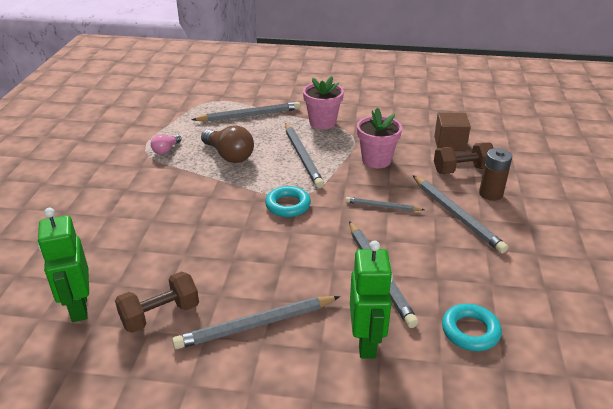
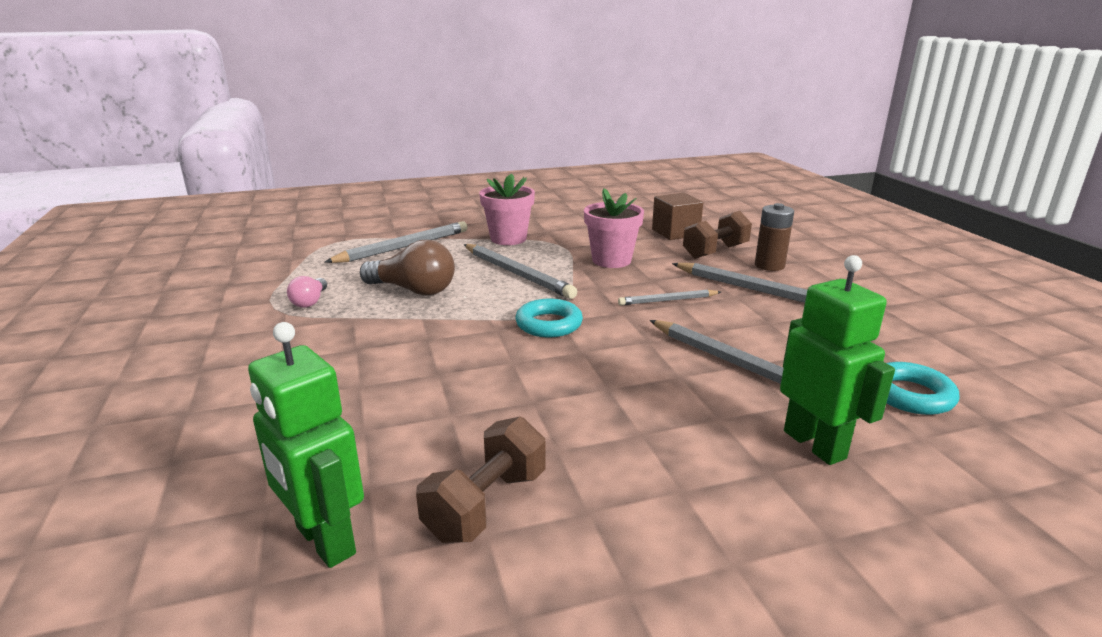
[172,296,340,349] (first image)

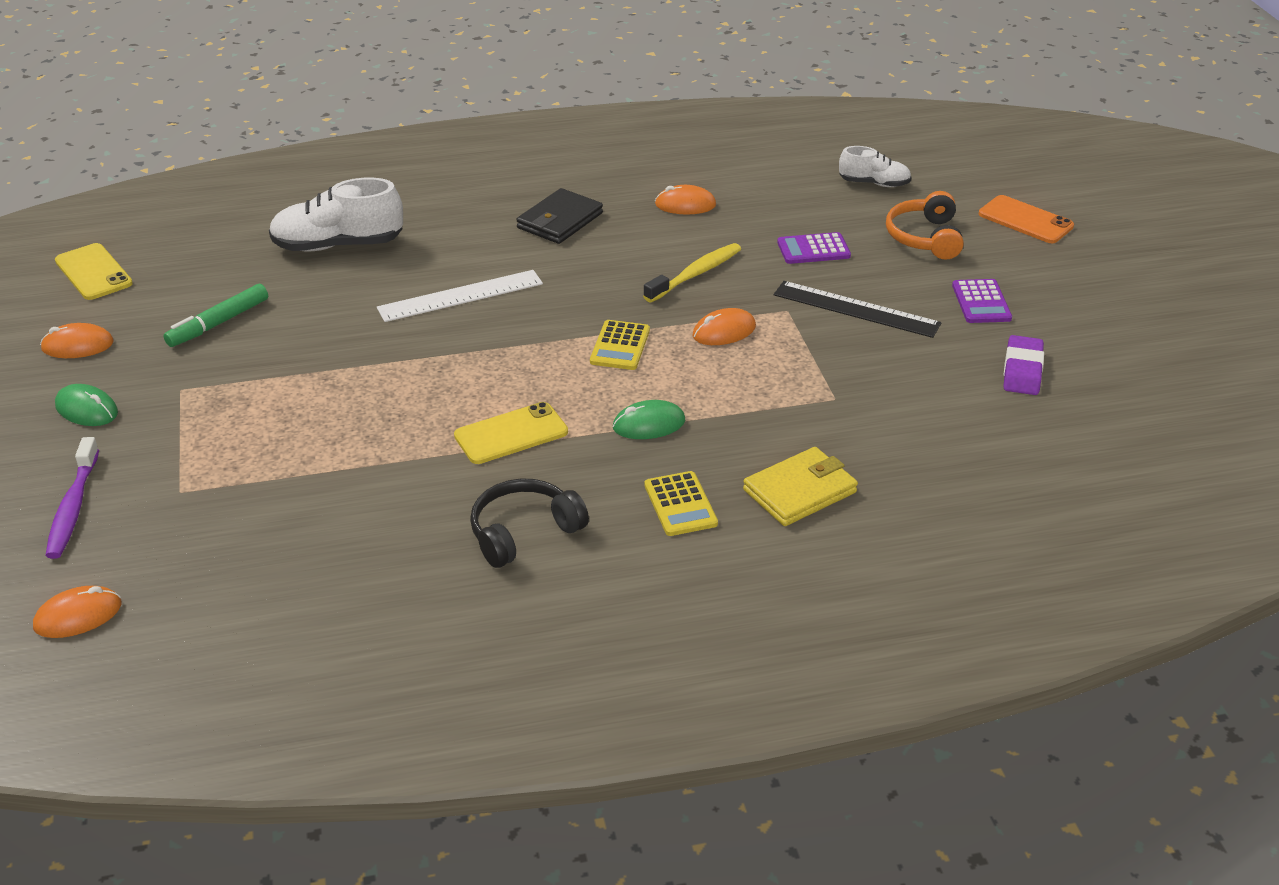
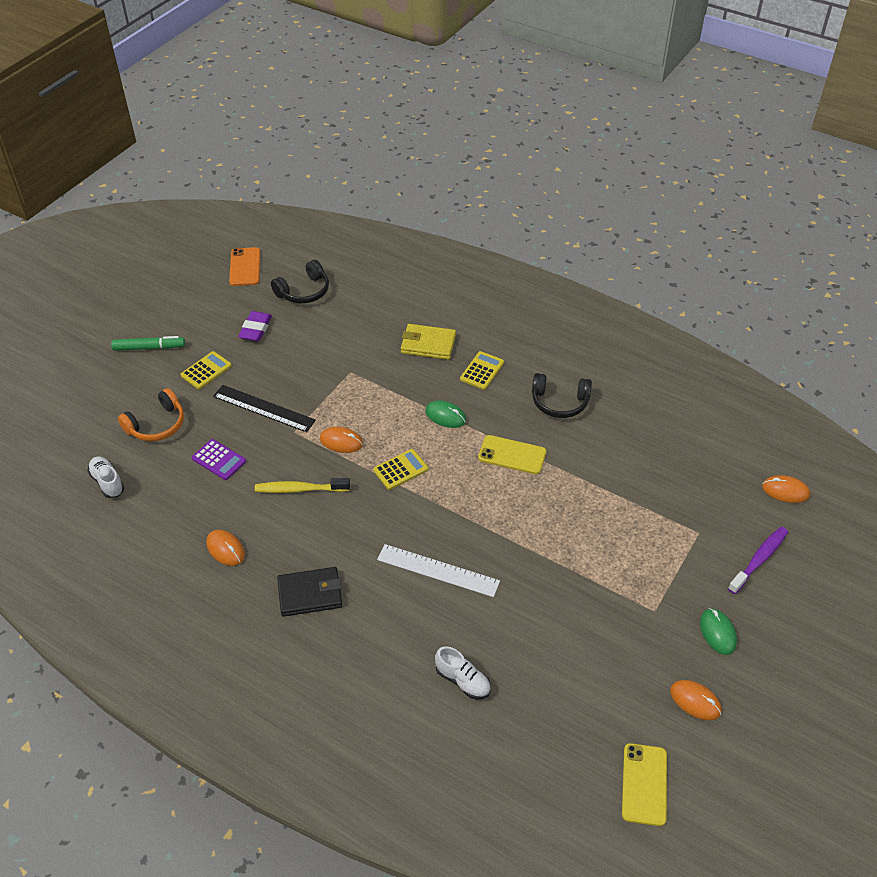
[111,336,185,351]
[435,646,491,699]
[213,385,316,432]
[181,351,232,389]
[229,247,260,286]
[238,311,272,341]
[271,260,329,303]

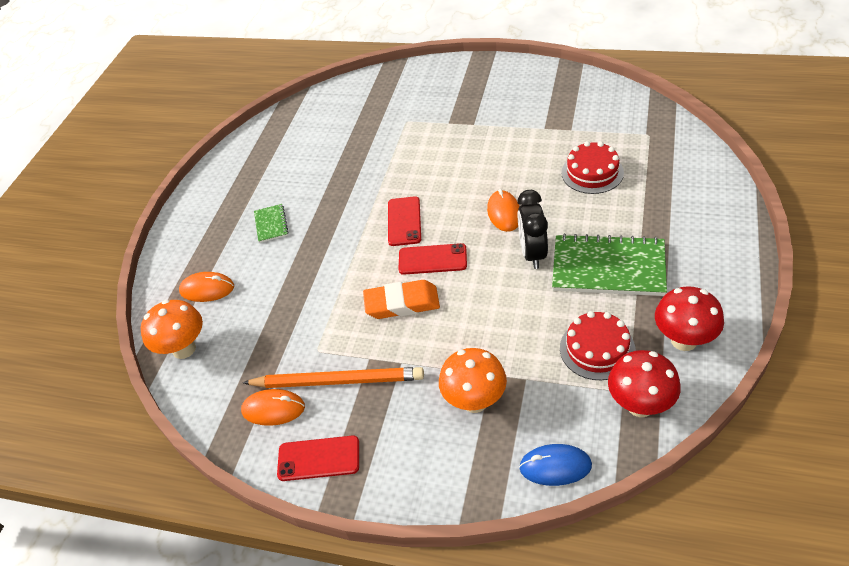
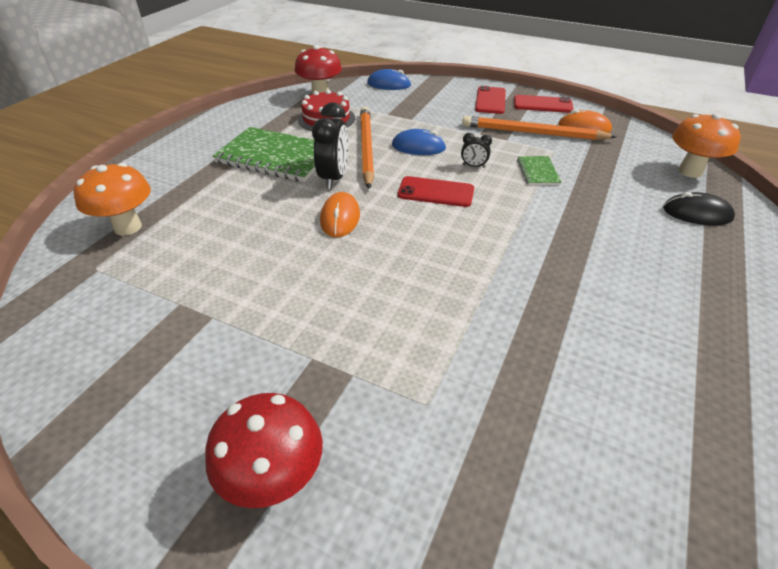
[663,192,735,226]
[517,156,562,185]
[461,133,492,168]
[475,86,506,114]
[74,163,151,236]
[561,141,624,194] (first image)
[205,393,323,508]
[360,107,374,189]
[392,129,446,155]

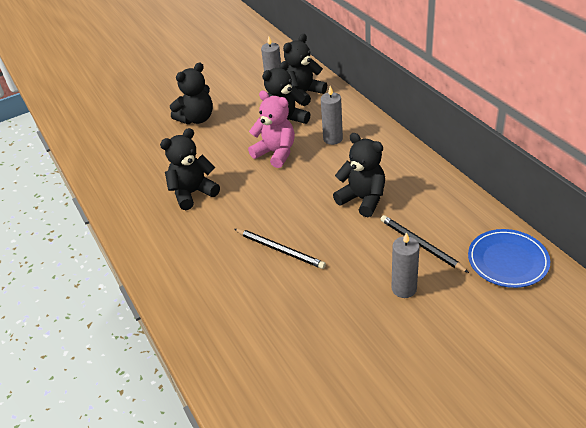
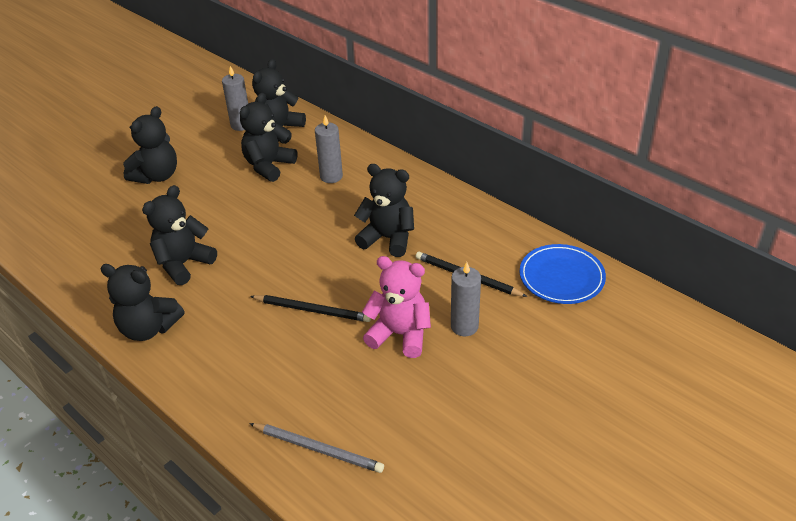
[362,256,431,358]
[100,264,184,341]
[249,423,384,473]

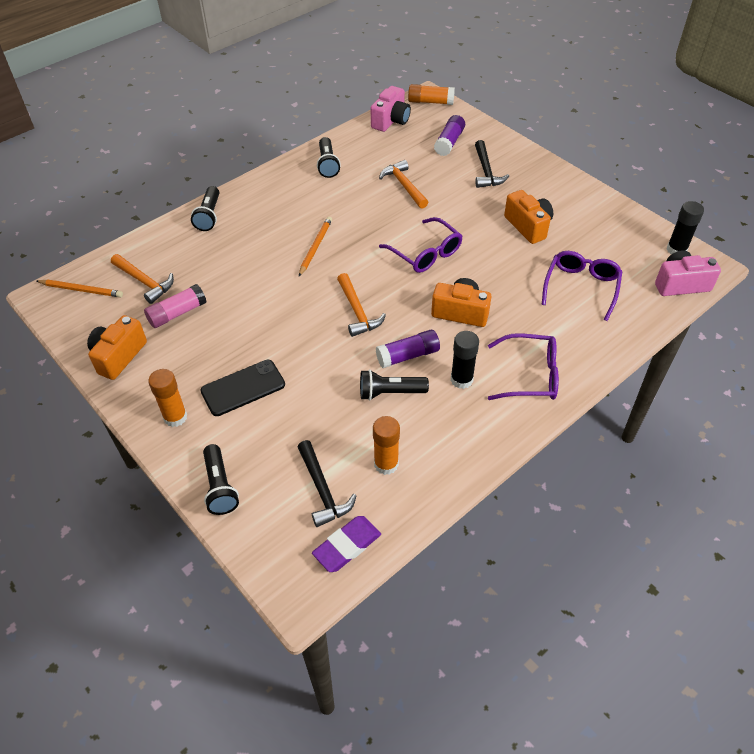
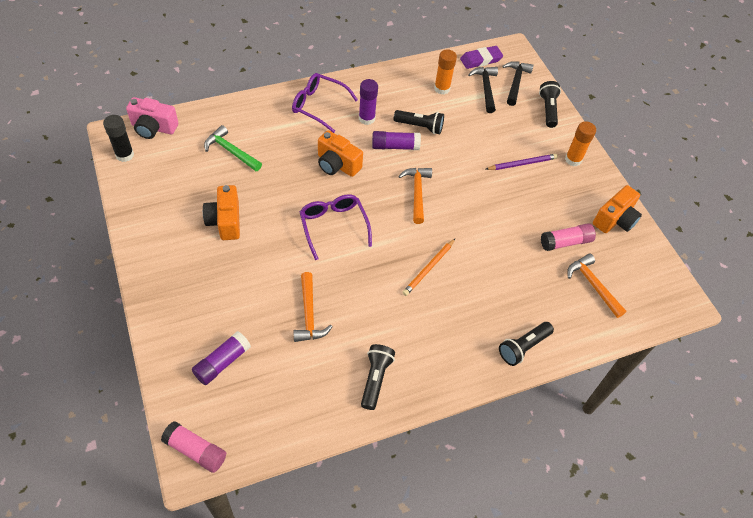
[37,280,123,297] (first image)
[499,322,554,366]
[485,154,558,170]
[371,86,411,132] (first image)
[161,421,226,473]
[359,79,378,125]
[503,61,534,106]
[204,125,262,171]

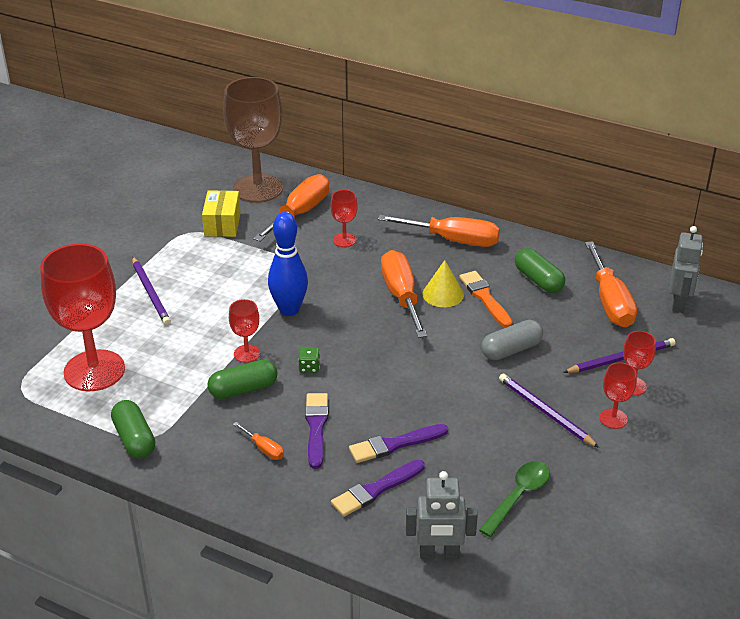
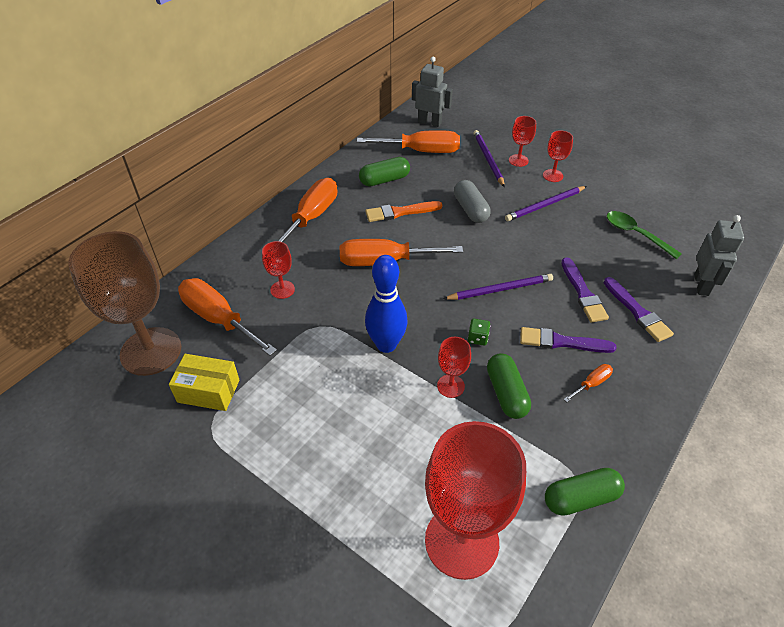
[443,274,553,300]
[423,260,464,307] (first image)

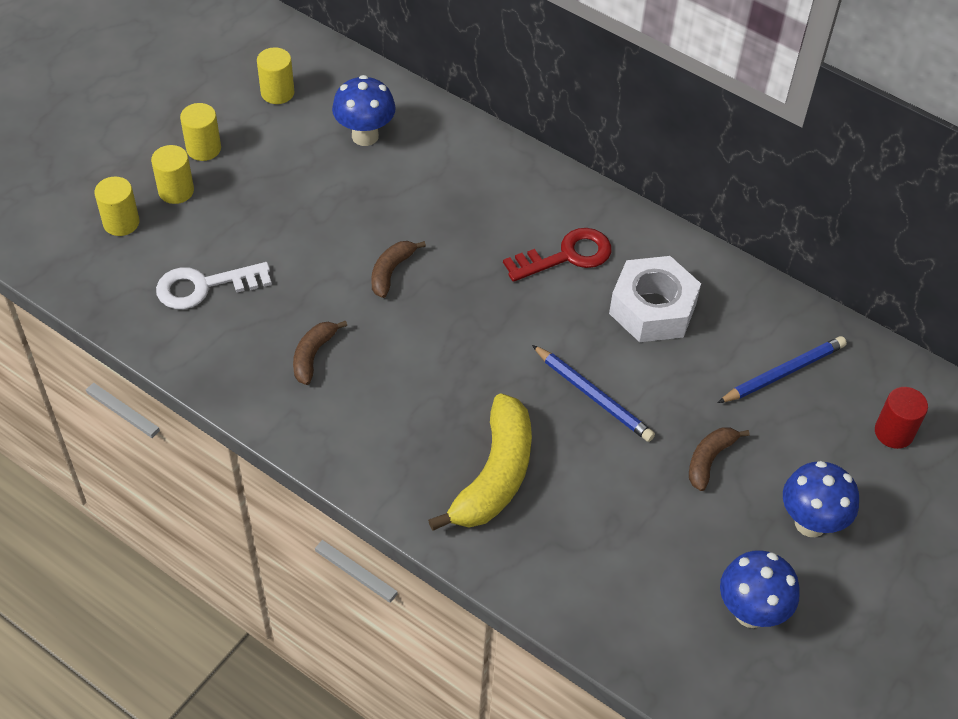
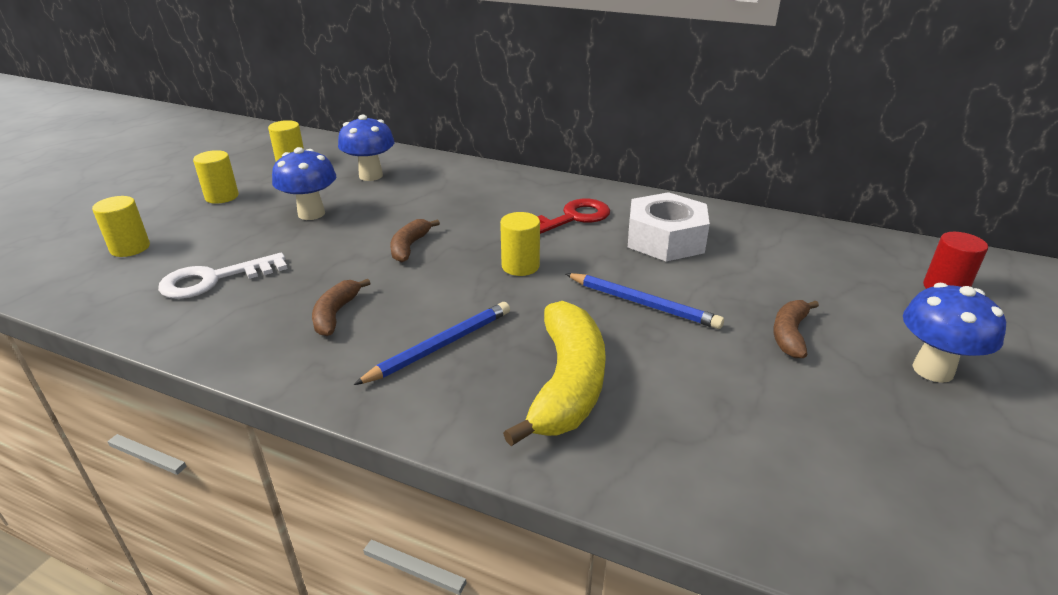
[500,212,540,276]
[354,302,510,385]
[272,147,336,220]

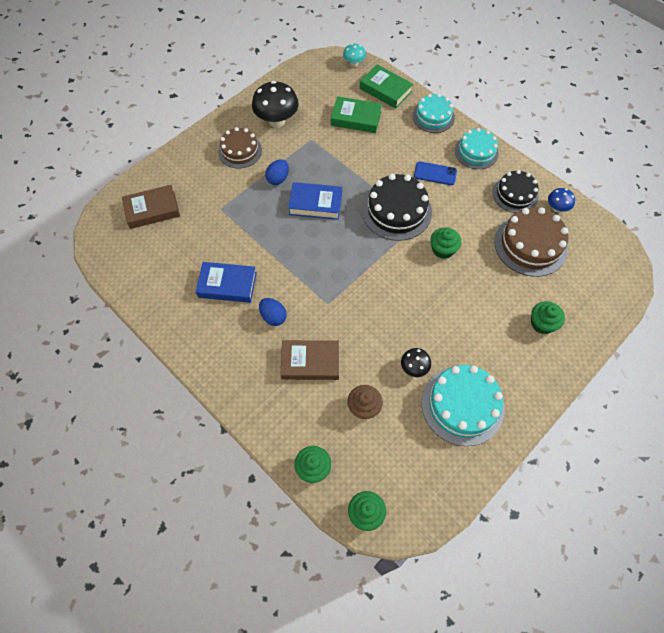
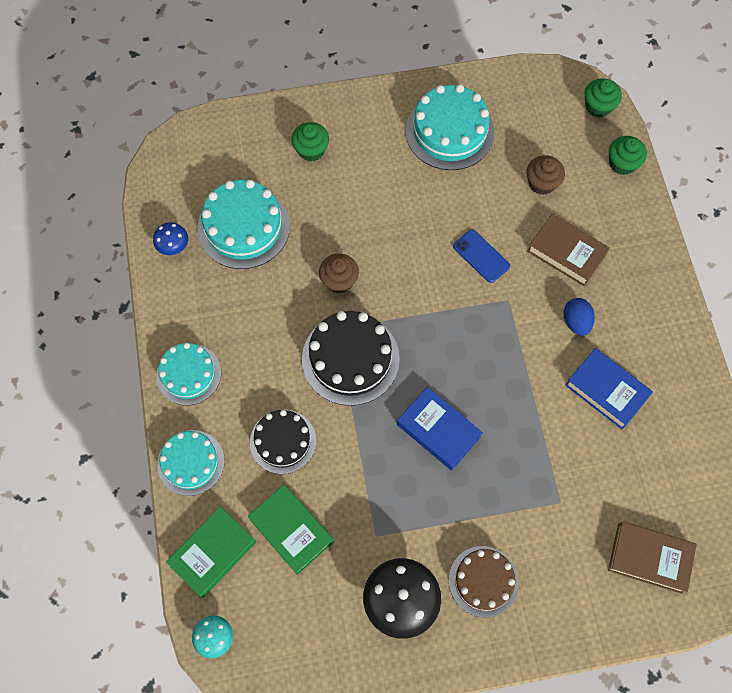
[265,159,289,185] (first image)
[166,506,256,598]
[401,348,431,377] (first image)
[453,230,510,283]
[319,253,359,294]
[250,410,316,474]
[197,180,290,269]

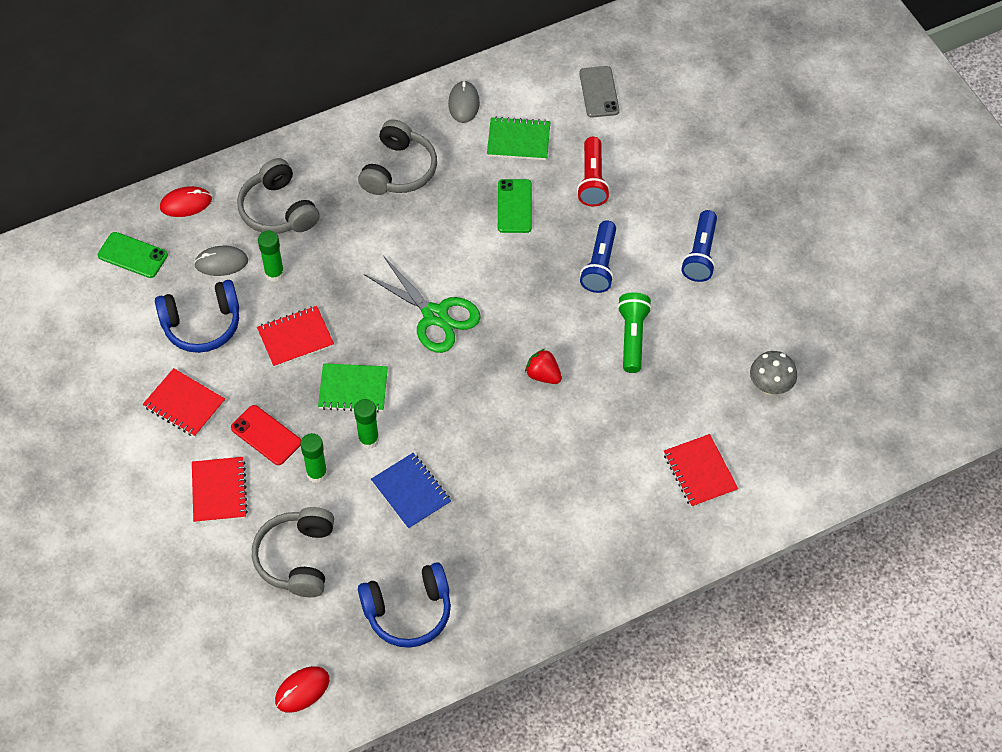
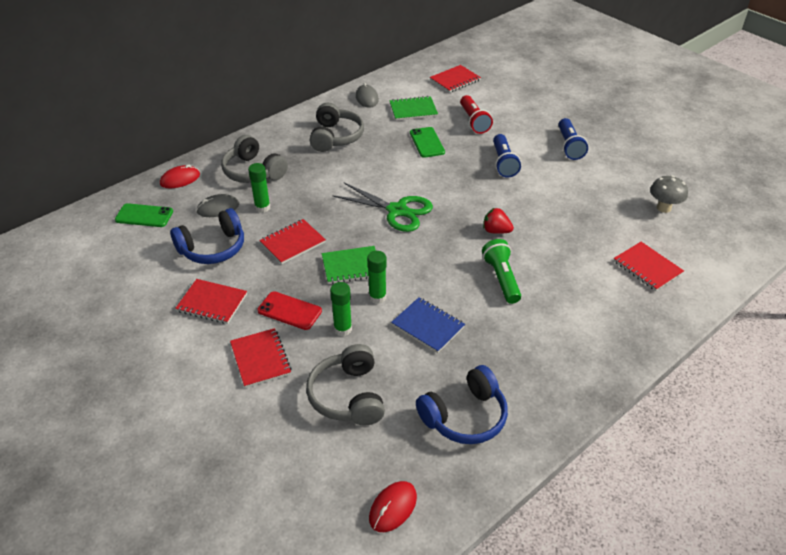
[430,65,481,93]
[482,239,521,304]

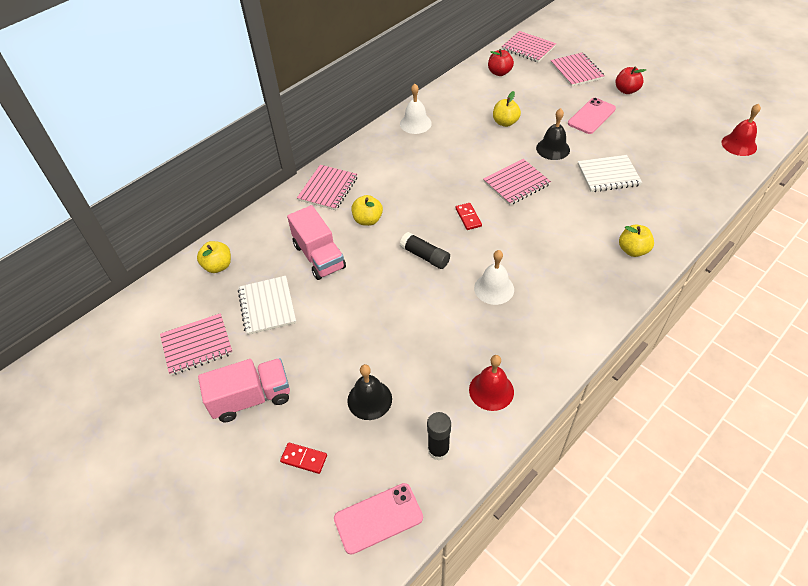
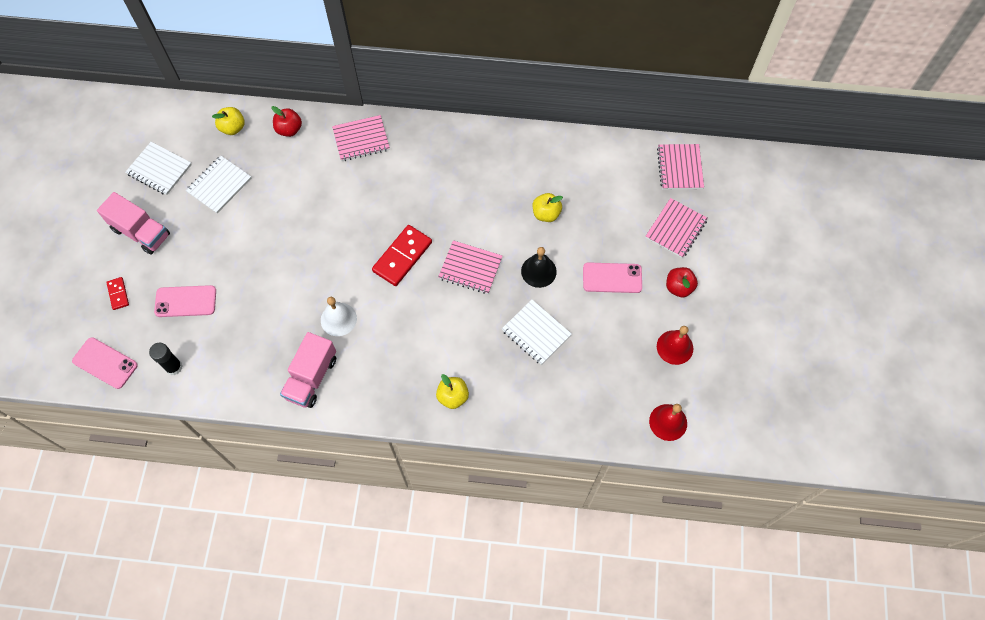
[126,142,192,195]
[280,332,336,408]
[154,285,216,317]
[351,195,383,226] (first image)
[400,84,432,134] (first image)
[400,232,450,269] (first image)
[372,225,432,286]
[657,326,693,365]
[271,106,302,137]

